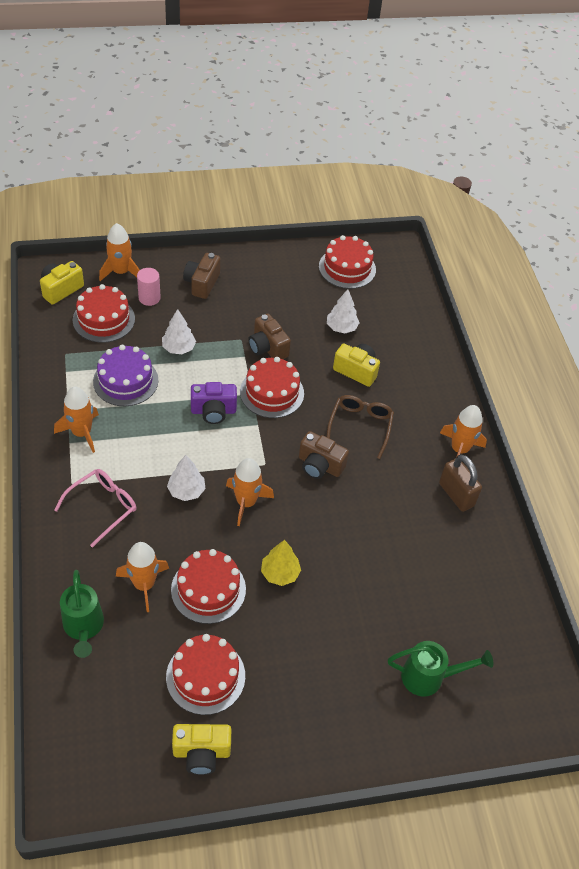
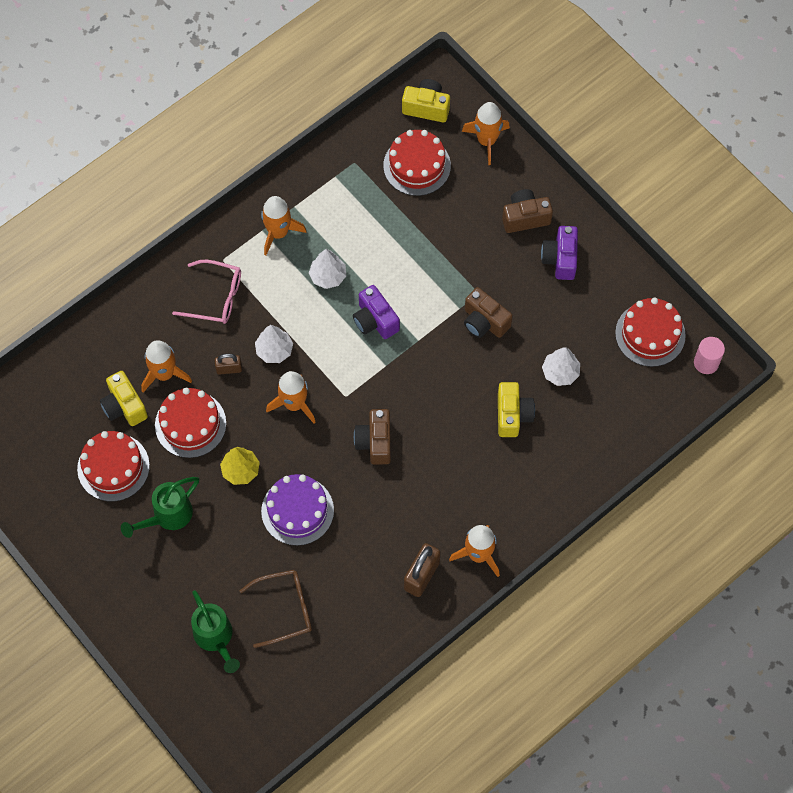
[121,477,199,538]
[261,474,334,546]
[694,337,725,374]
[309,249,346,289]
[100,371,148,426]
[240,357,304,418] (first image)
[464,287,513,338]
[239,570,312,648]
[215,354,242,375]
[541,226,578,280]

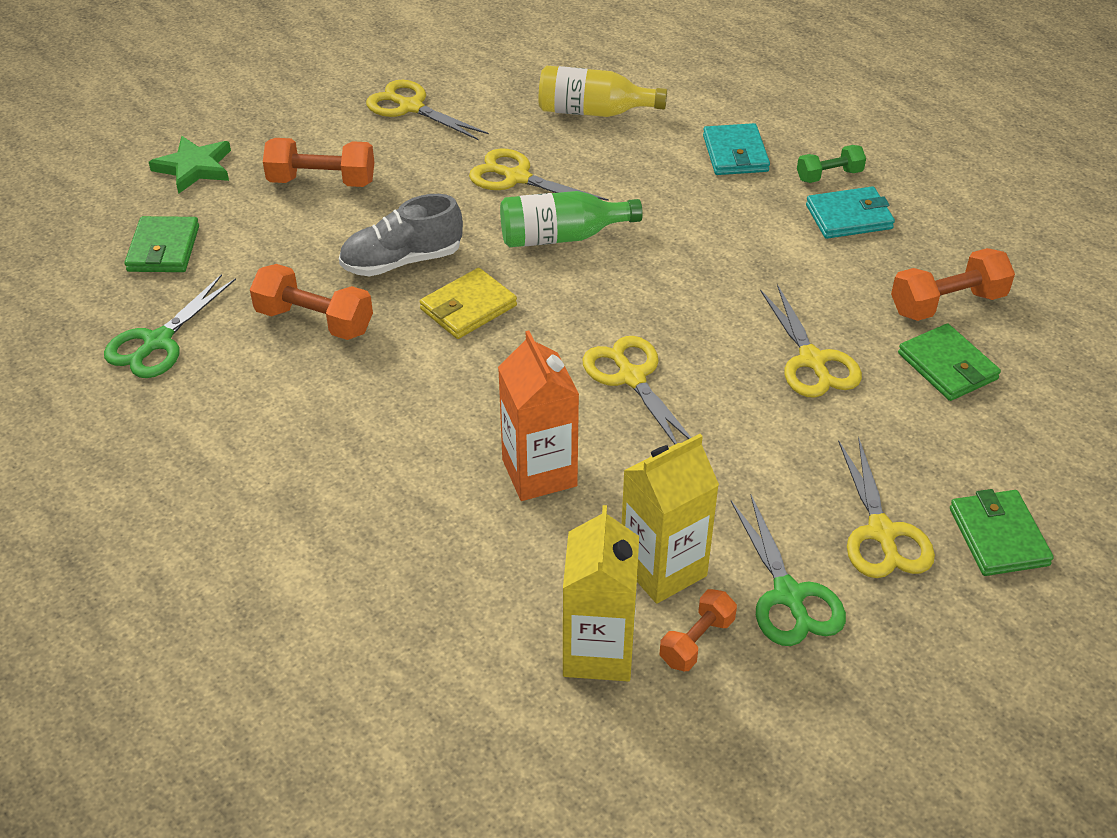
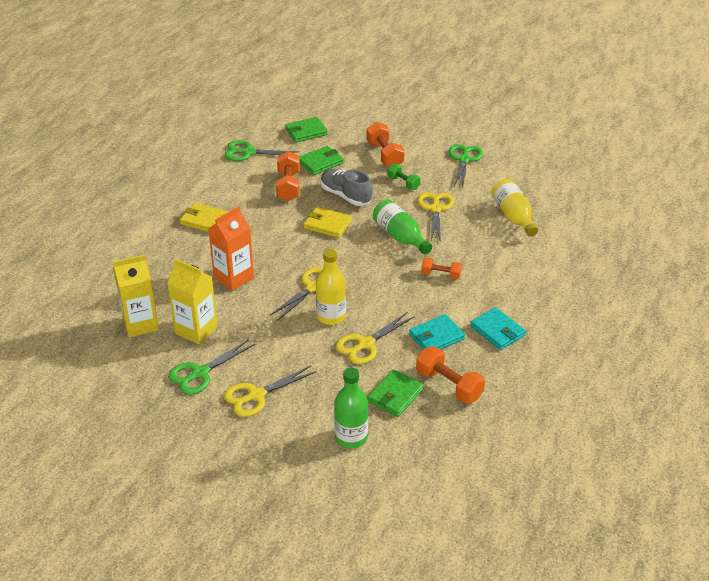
[149,136,231,194] (first image)
[449,144,483,189]
[421,257,462,279]
[409,314,465,349]
[387,164,421,190]
[300,146,344,175]
[180,203,228,232]
[316,249,346,325]
[334,367,368,448]

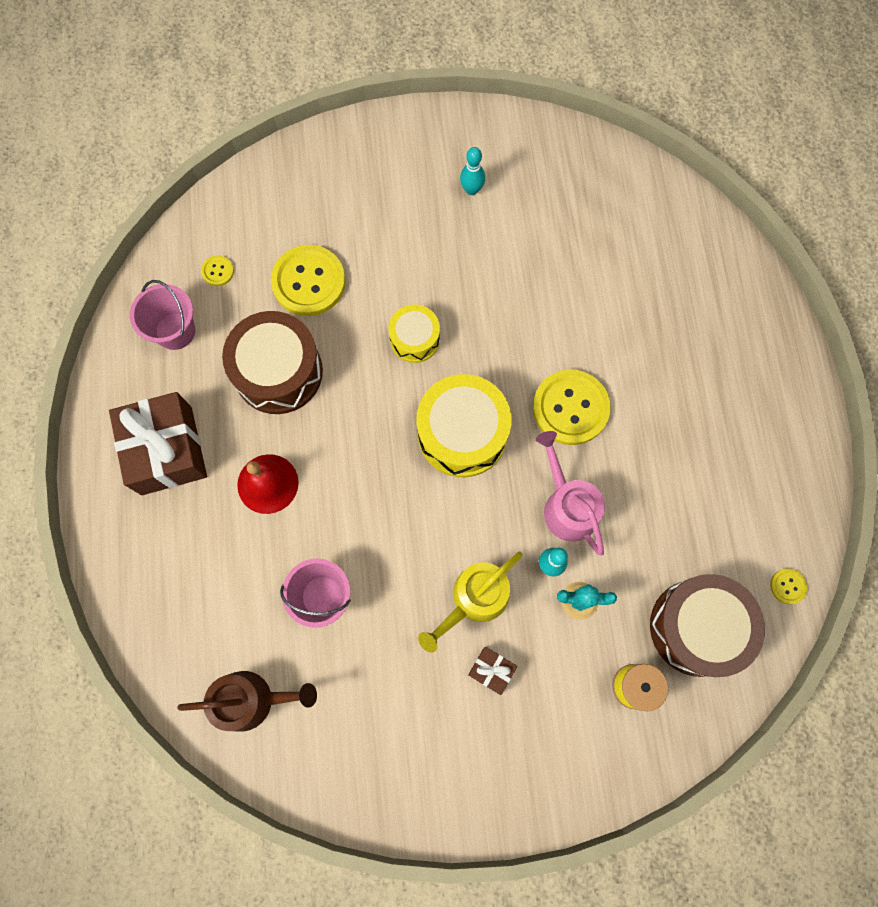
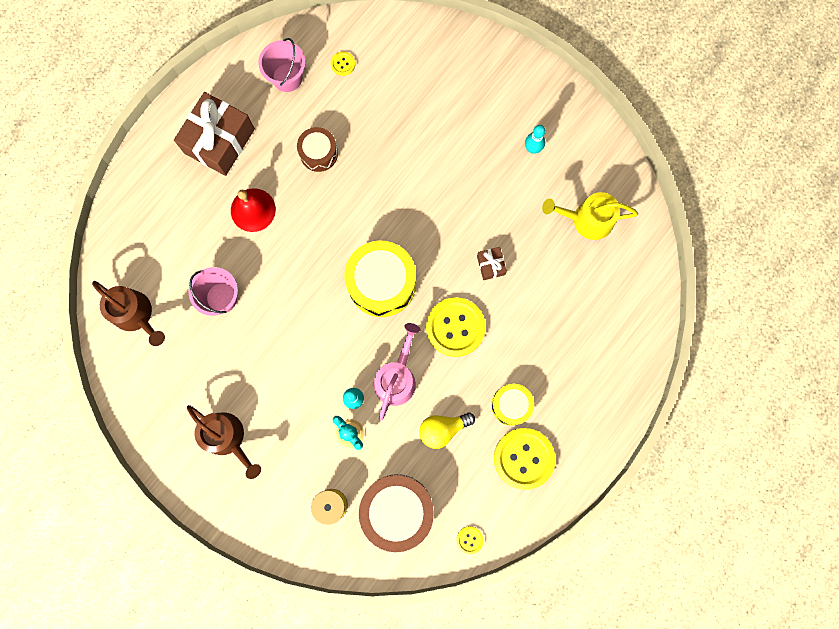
[297,127,338,172]
[494,428,555,490]
[491,384,534,426]
[542,192,638,240]
[477,247,507,280]
[187,405,261,479]
[419,413,475,449]

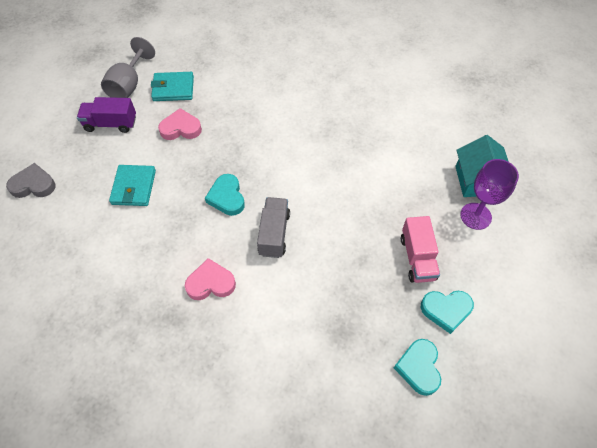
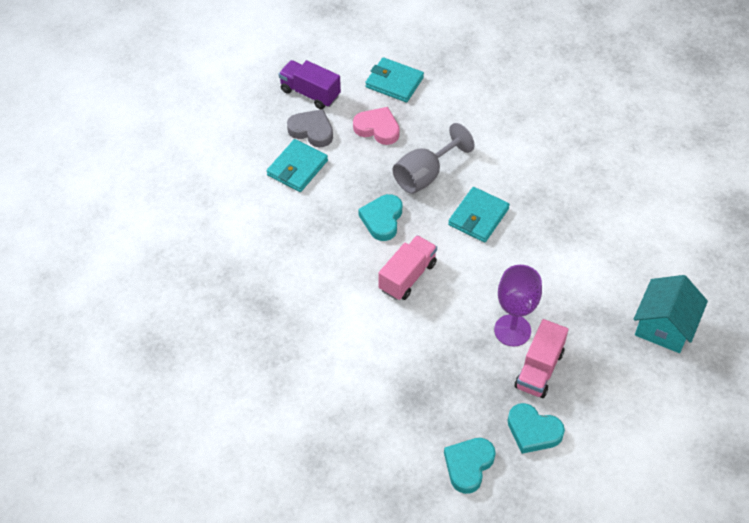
[287,109,333,147]
[393,123,475,194]
[185,258,236,300] (first image)
[378,235,437,300]
[494,265,542,347]
[448,187,510,242]

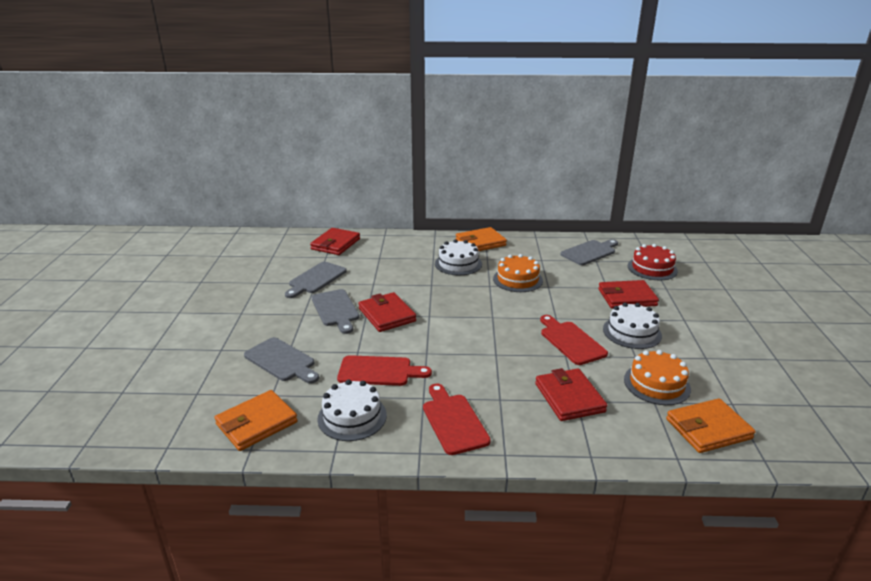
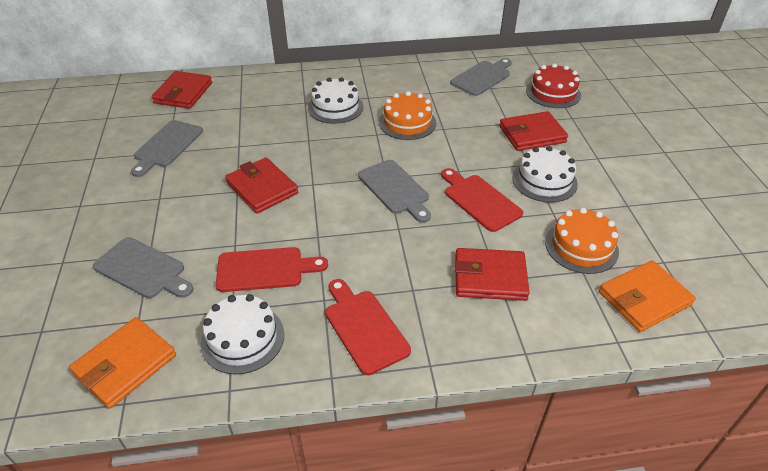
[358,160,431,223]
[456,227,507,251] (first image)
[455,248,530,301]

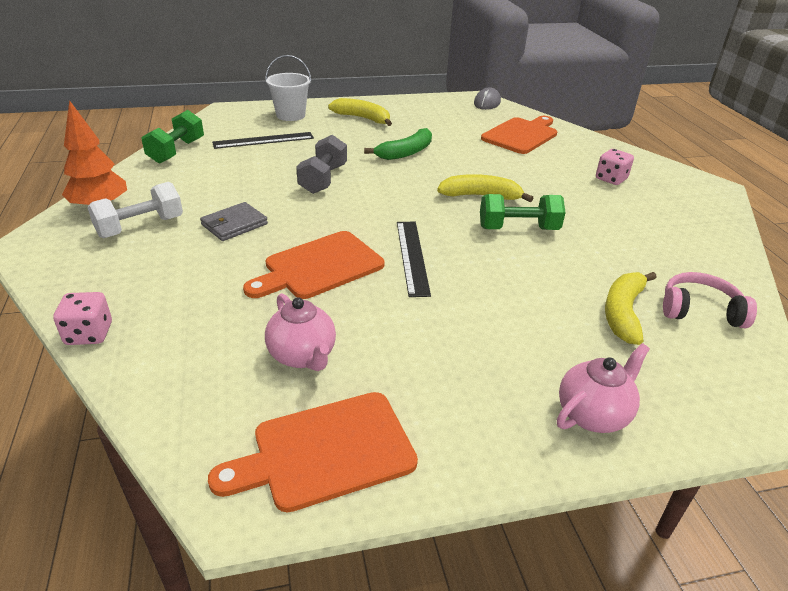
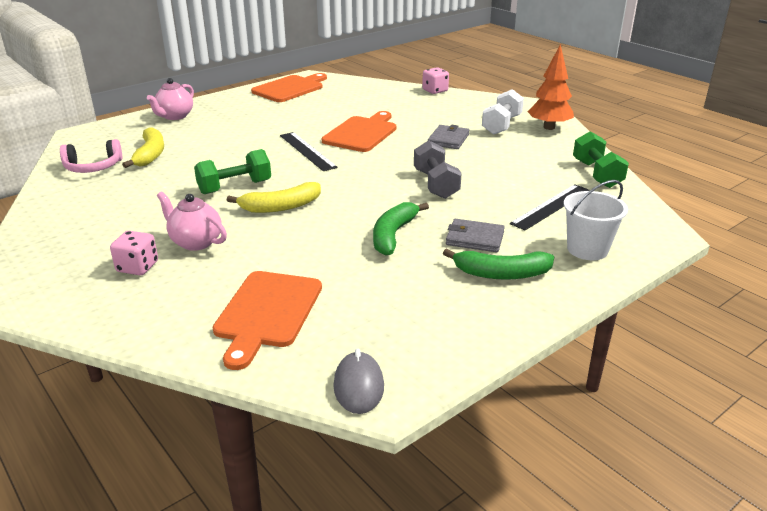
[157,191,227,251]
[443,248,554,280]
[446,219,505,252]

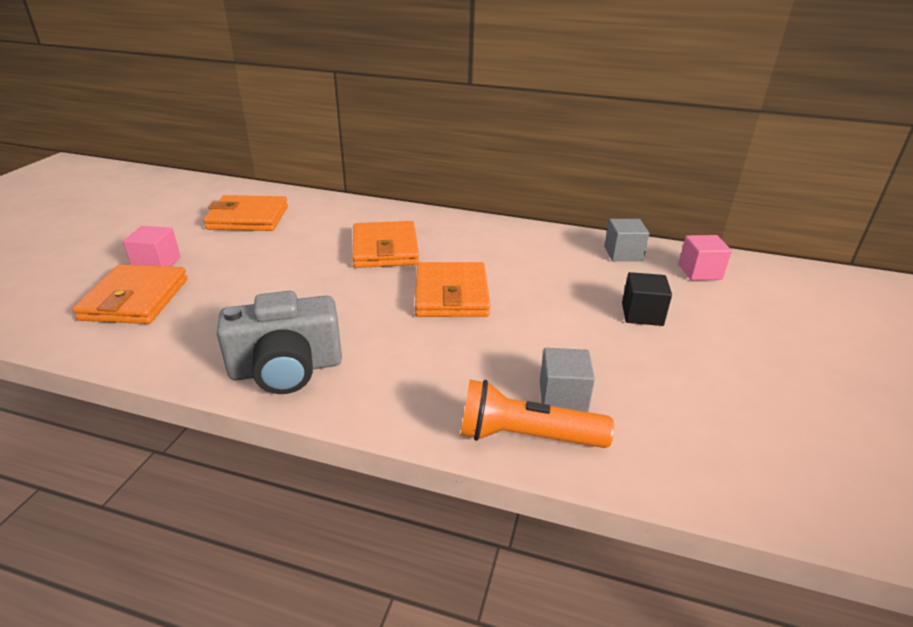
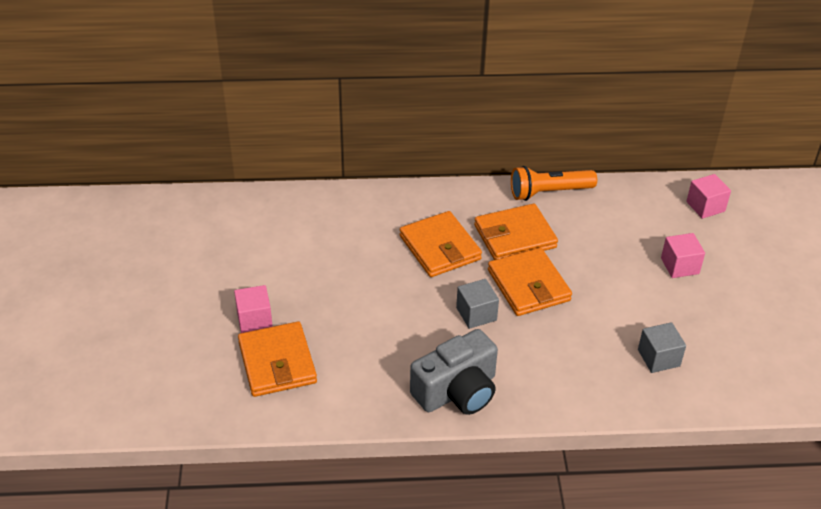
[474,204,558,260]
[511,166,597,201]
[456,279,499,329]
[661,233,705,278]

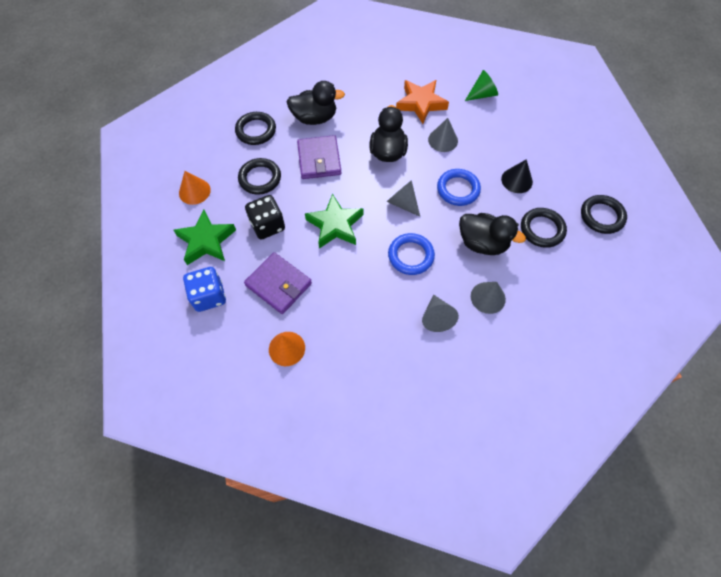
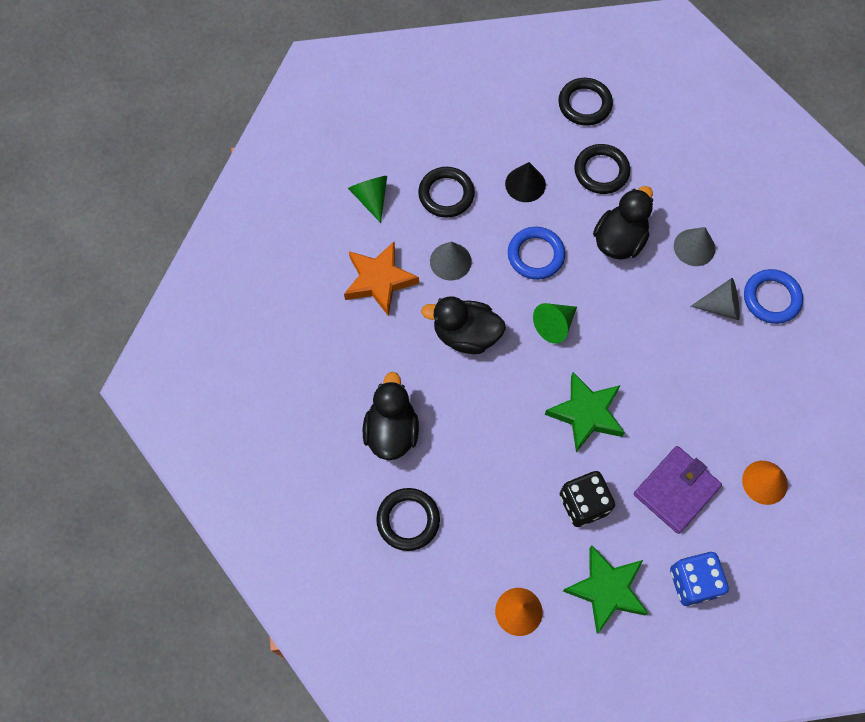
[418,167,475,218]
[297,135,341,179] (first image)
[533,303,577,344]
[744,269,803,324]

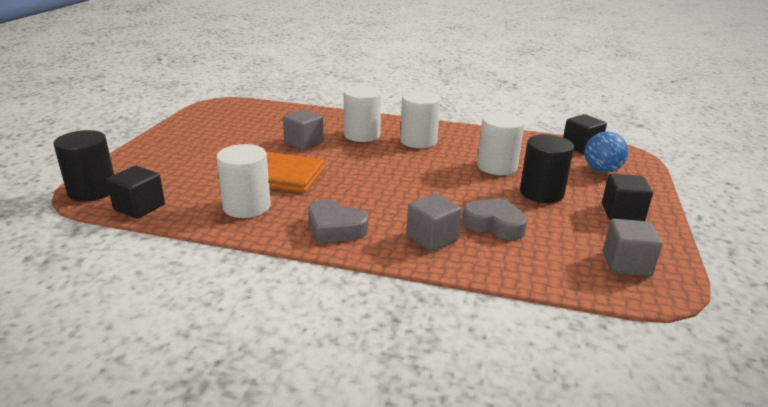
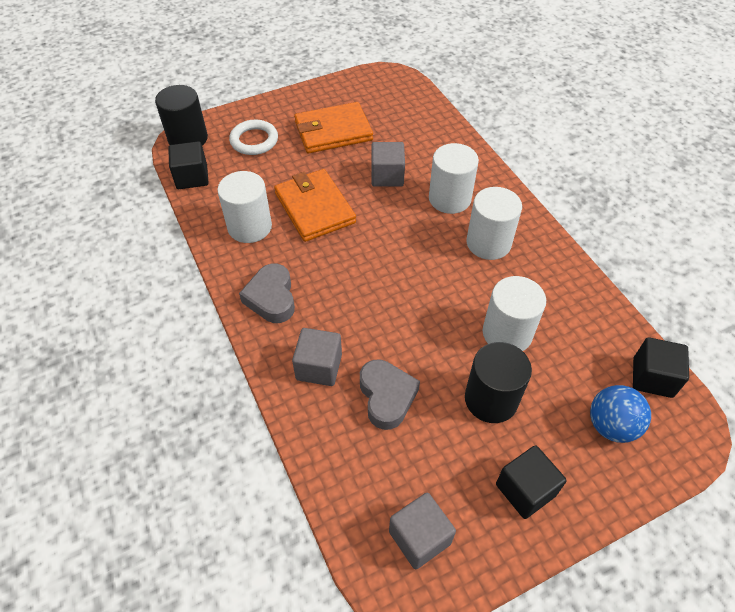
[229,119,278,155]
[294,102,373,153]

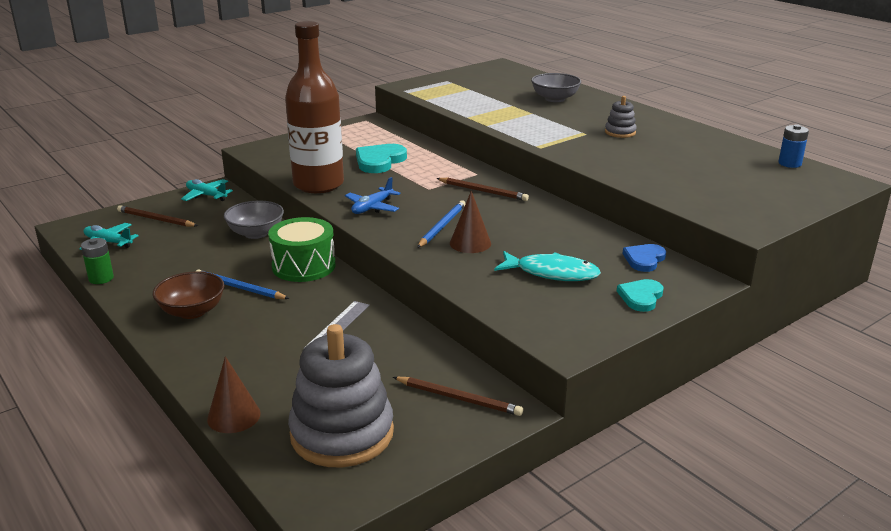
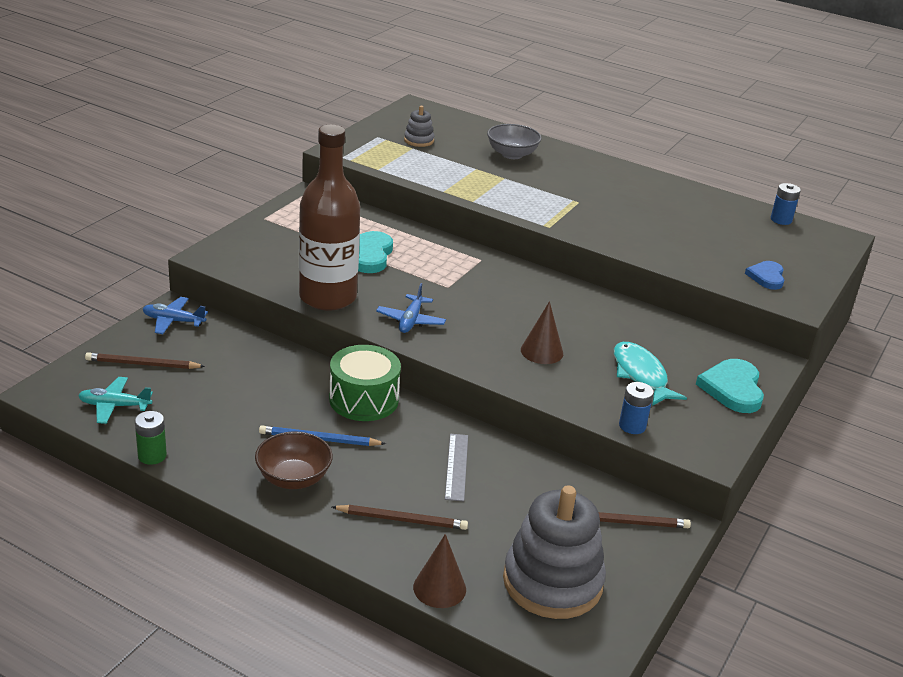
[143,297,208,334]
[224,201,284,239] (first image)
[417,200,466,248] (first image)
[332,505,468,530]
[614,342,687,406]
[404,106,434,147]
[696,359,764,413]
[745,261,784,290]
[619,382,654,434]

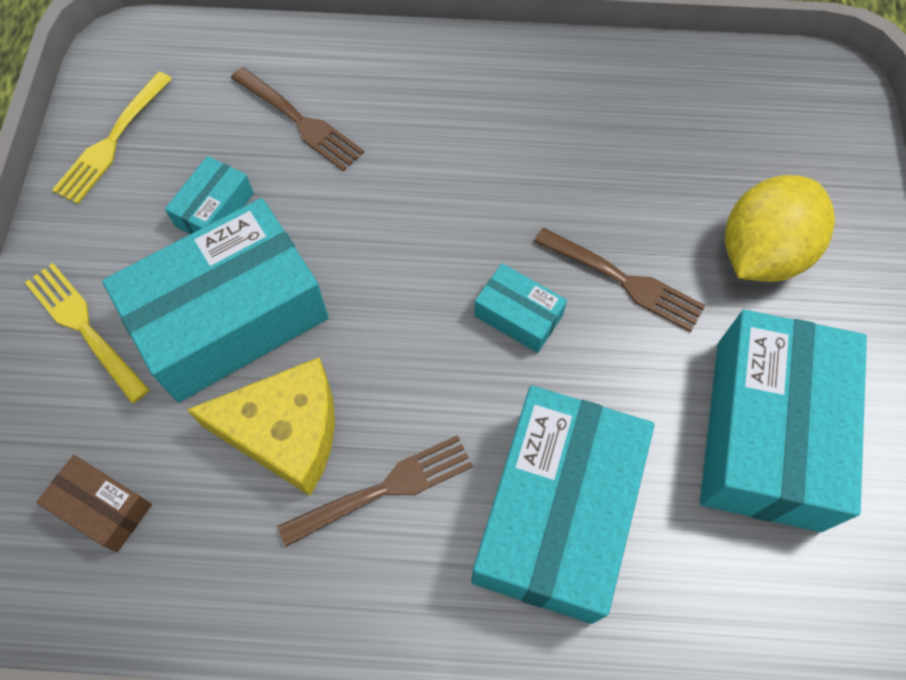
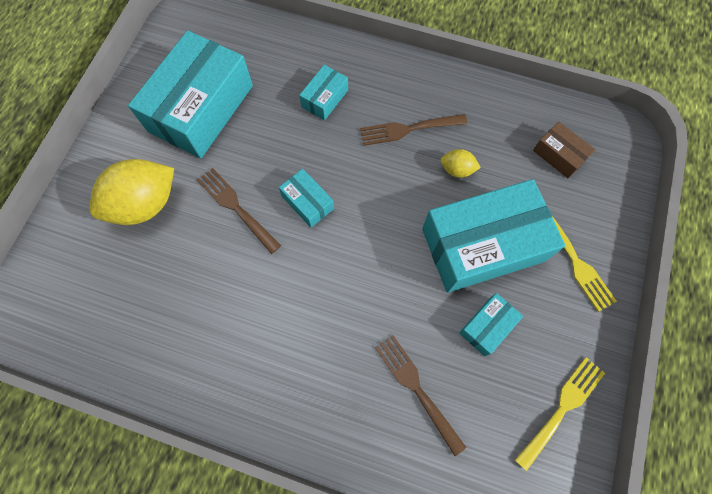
[441,149,481,178]
[299,65,348,120]

